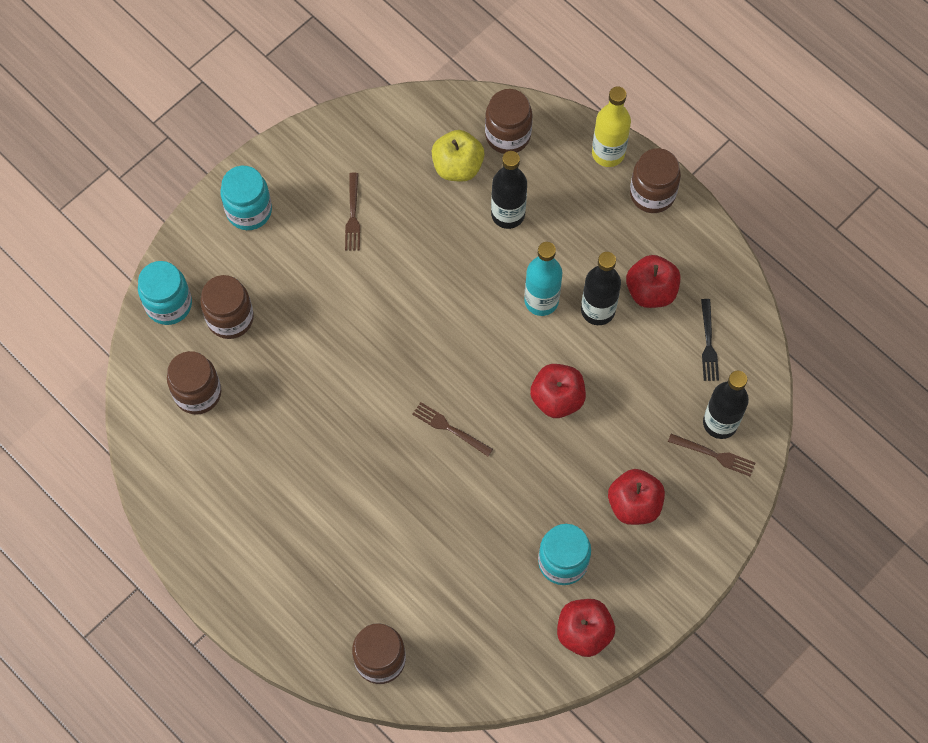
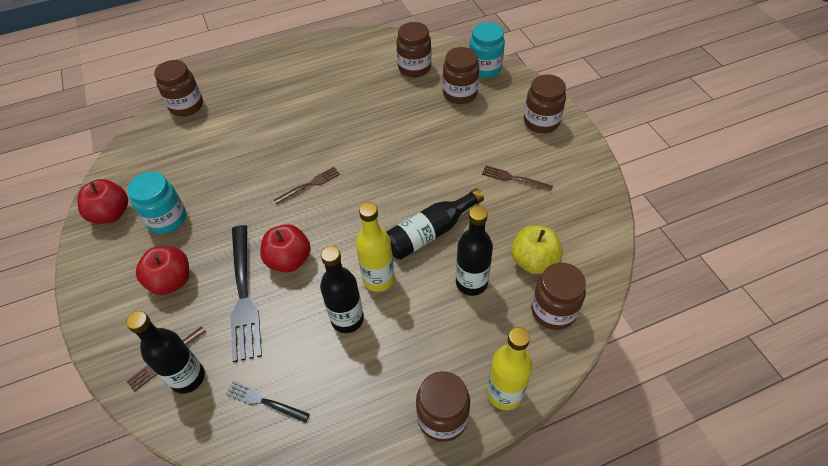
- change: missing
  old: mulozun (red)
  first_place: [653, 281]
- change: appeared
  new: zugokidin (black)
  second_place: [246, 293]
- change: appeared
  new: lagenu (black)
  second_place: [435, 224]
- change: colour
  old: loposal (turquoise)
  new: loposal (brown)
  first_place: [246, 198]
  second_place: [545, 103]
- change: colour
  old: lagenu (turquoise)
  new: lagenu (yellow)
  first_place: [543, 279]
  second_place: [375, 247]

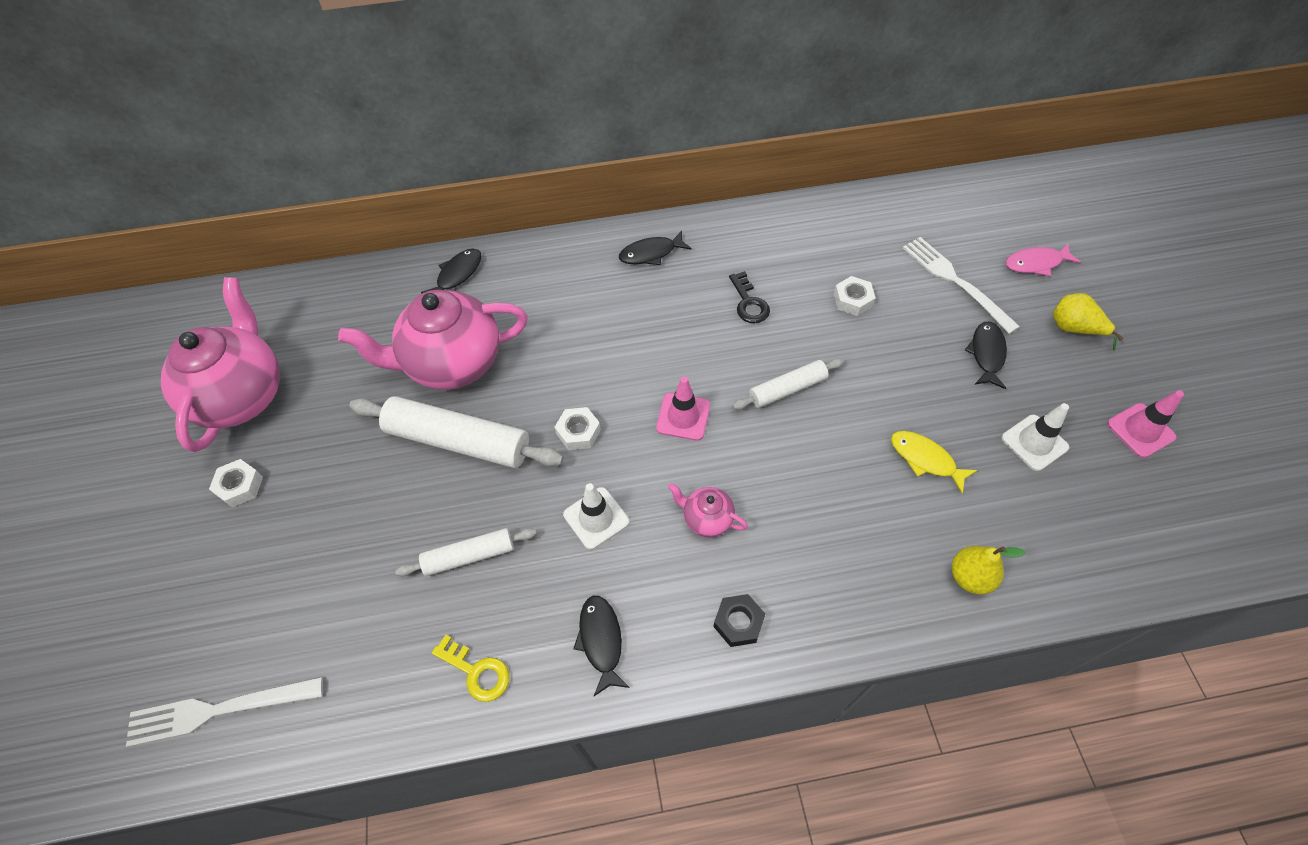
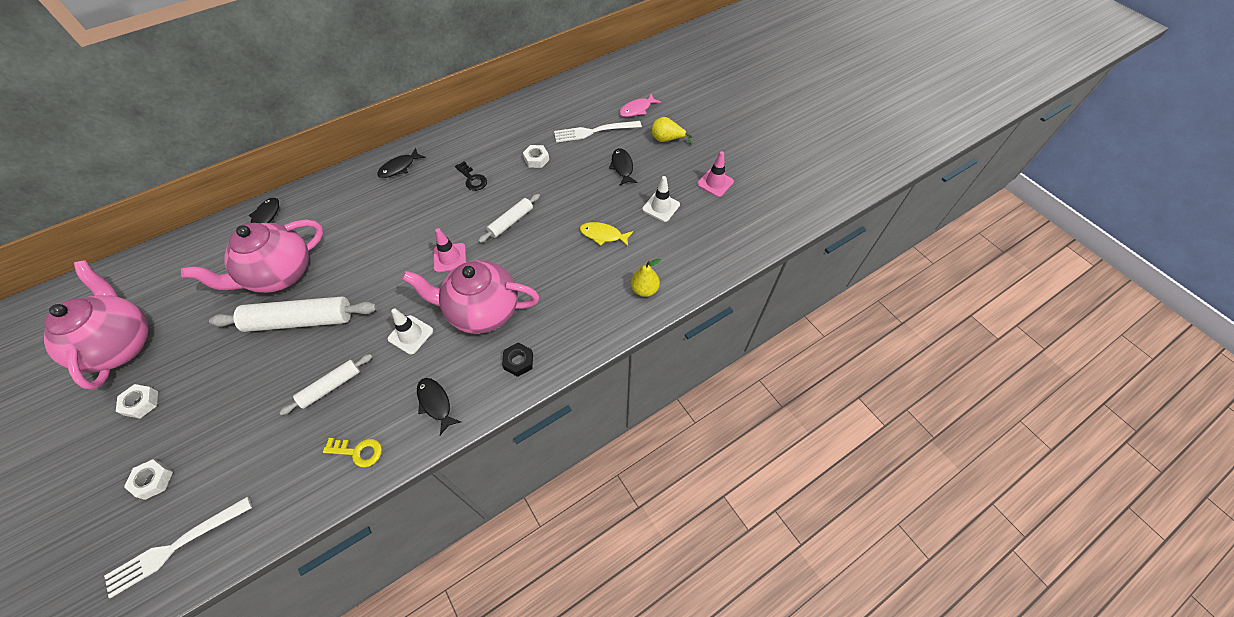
- change: relocated
  old: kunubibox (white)
  first_place: [578, 428]
  second_place: [148, 479]
- change: spun
  old: zugokidin (white)
  first_place: [961, 285]
  second_place: [598, 132]
  degrees: -45
- change: size
  old: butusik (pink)
  first_place: [708, 510]
  second_place: [470, 297]
  factor: 2.27

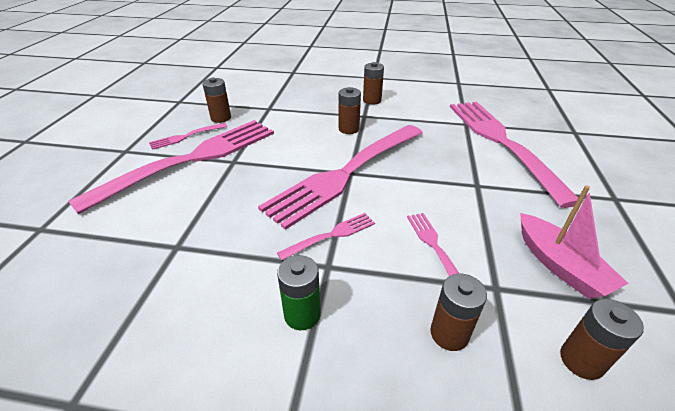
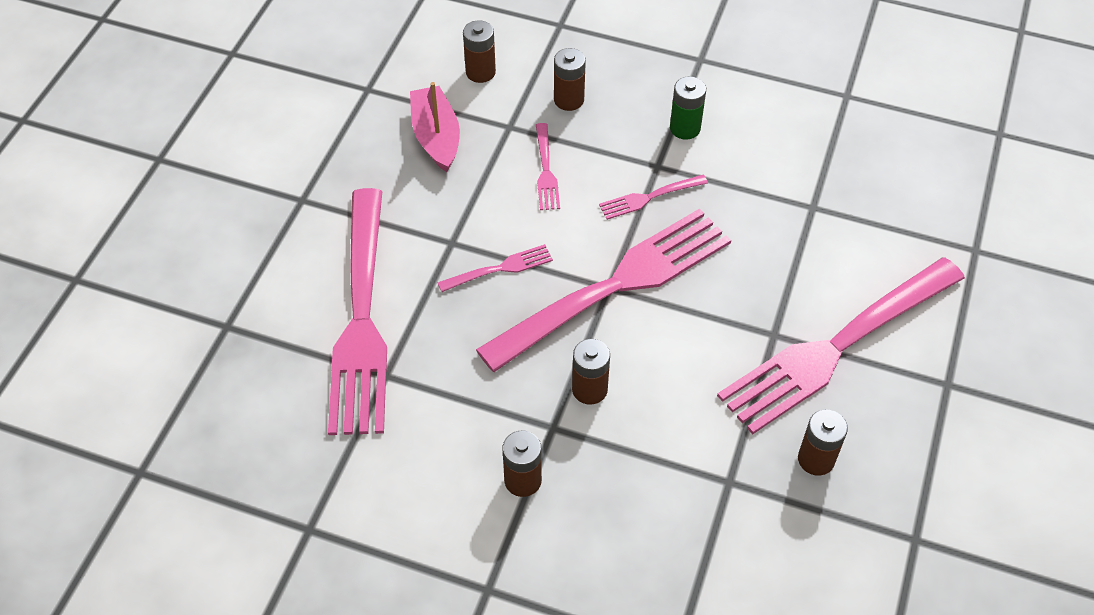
- change: relocated
  old: zugokidin (pink)
  first_place: [188, 136]
  second_place: [495, 268]

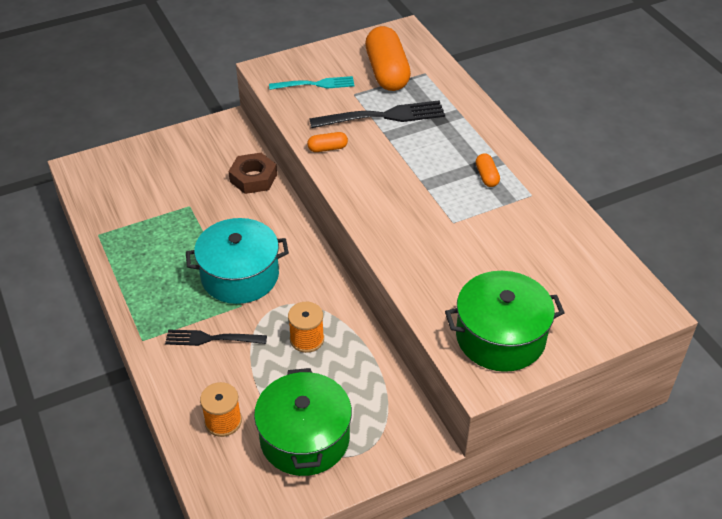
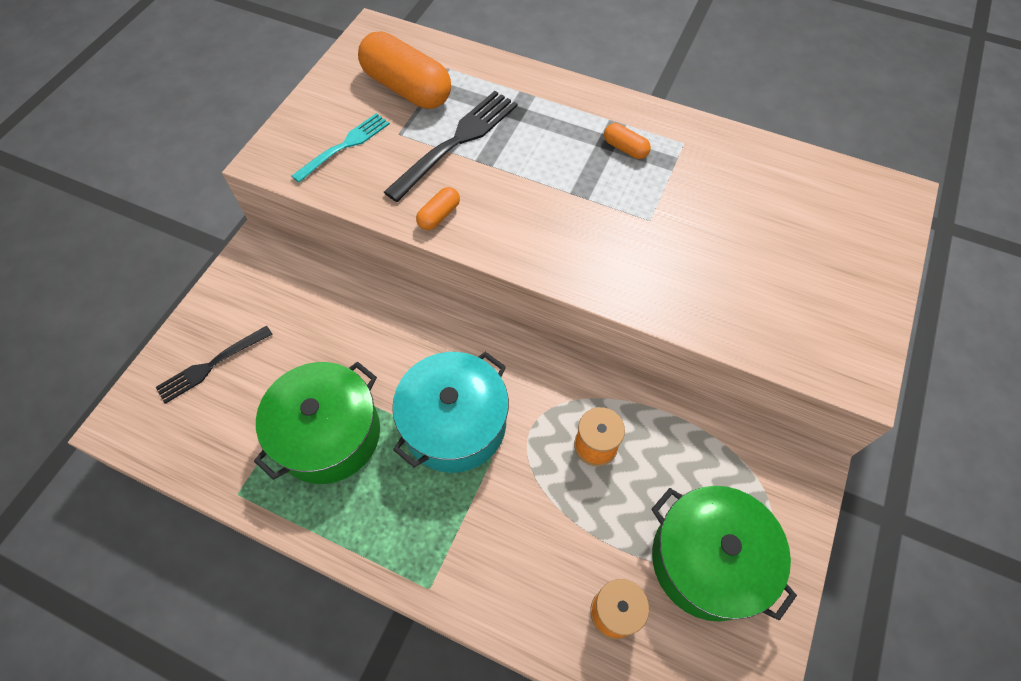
- change: missing
  old: kunubibox (brown)
  first_place: [252, 173]
- change: relocated
  old: zugokidin (black)
  first_place: [216, 337]
  second_place: [214, 365]
- change: relocated
  old: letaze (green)
  first_place: [505, 321]
  second_place: [317, 423]

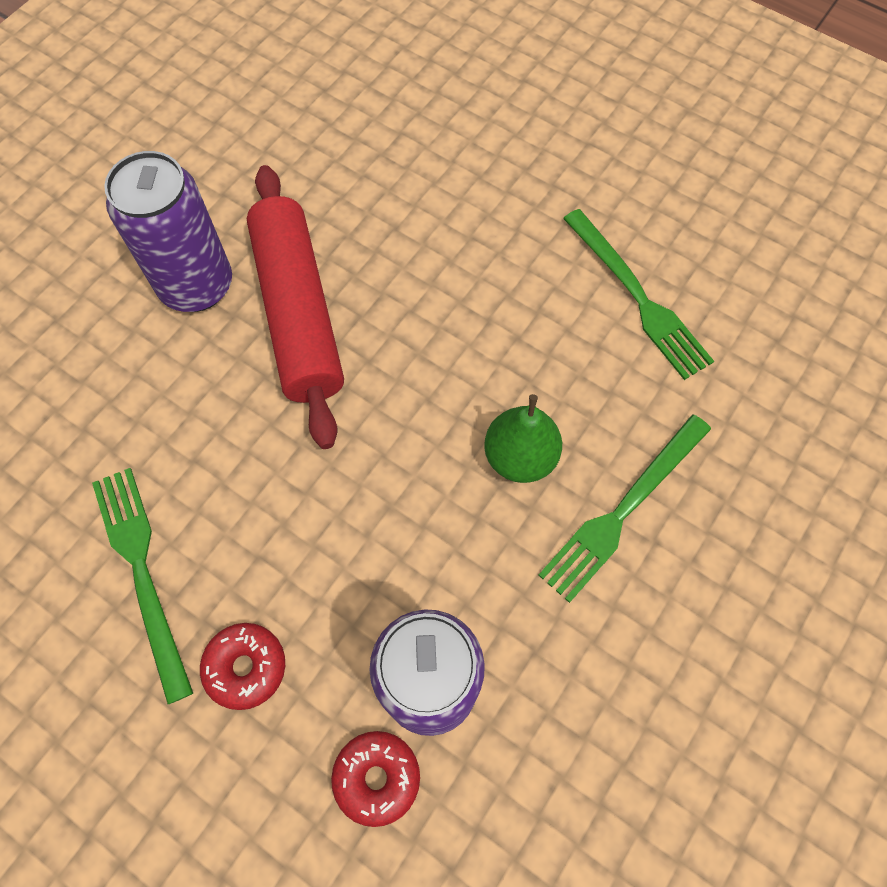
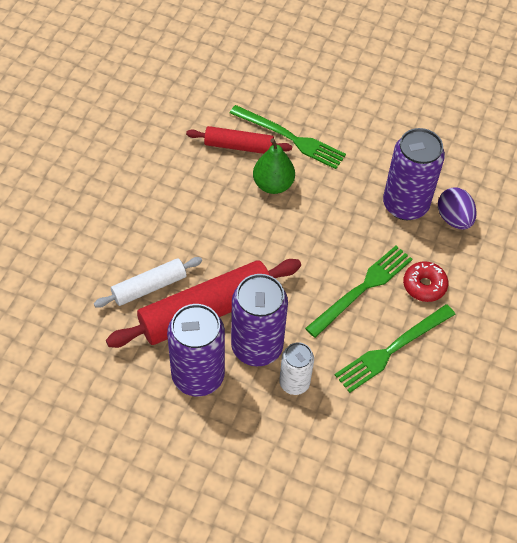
- change: appeared
  new: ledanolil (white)
  second_place: [148, 282]
- change: appeared
  new: ledanolil (red)
  second_place: [239, 140]
- change: appeared
  new: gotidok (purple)
  second_place: [259, 320]
- change: appeared
  new: gotidok (white)
  second_place: [296, 368]
- change: relocated
  old: zugokidin (green)
  first_place: [638, 294]
  second_place: [359, 292]
- change: exchanged
  old: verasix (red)
  new: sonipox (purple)
  first_place: [375, 779]
  second_place: [457, 209]

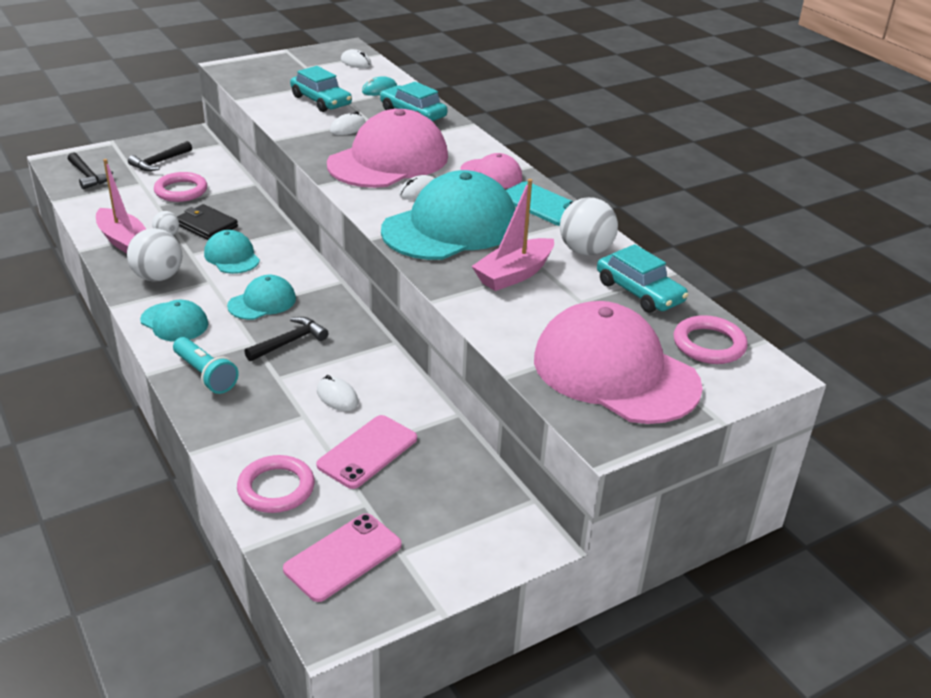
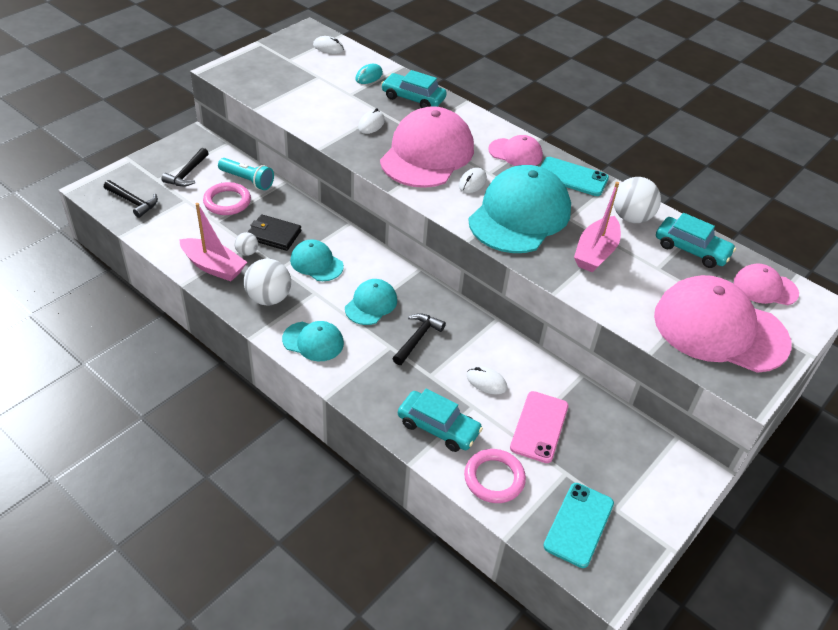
- change: relocated
  old: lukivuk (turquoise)
  first_place: [206, 365]
  second_place: [246, 174]
- change: relocated
  old: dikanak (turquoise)
  first_place: [321, 89]
  second_place: [440, 420]
- change: exchanged
  old: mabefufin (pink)
  new: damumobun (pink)
  first_place: [710, 339]
  second_place: [766, 284]
- change: colour
  old: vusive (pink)
  new: vusive (turquoise)
  first_place: [342, 558]
  second_place: [578, 525]

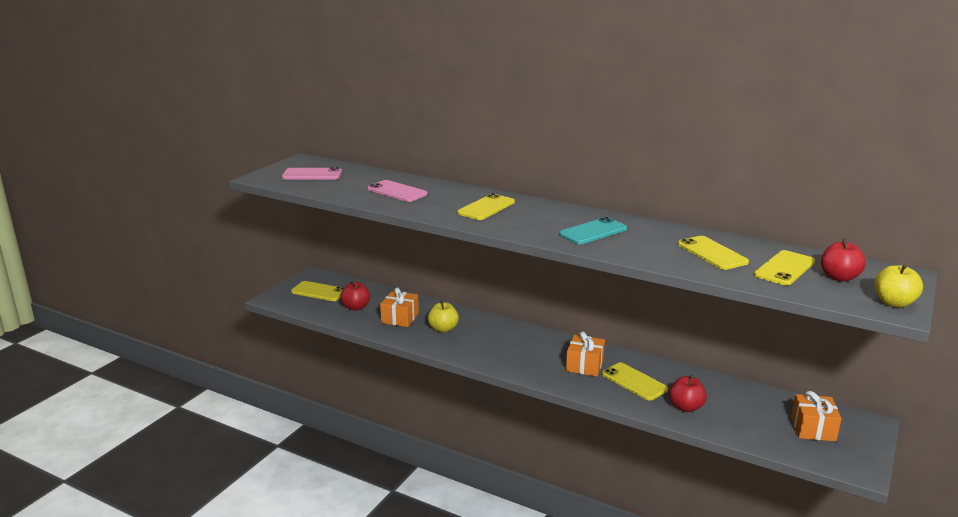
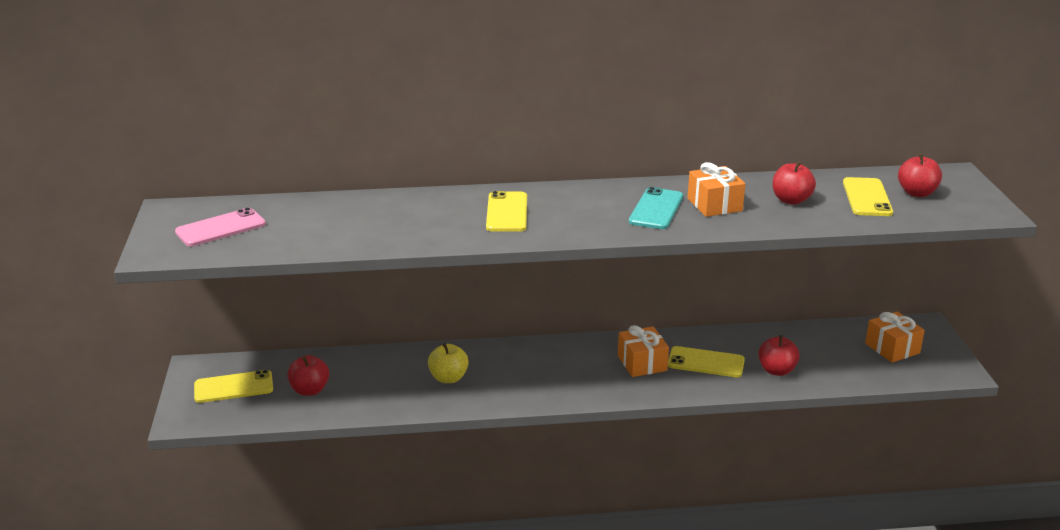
- change: missing
  old: vusive (pink)
  first_place: [397, 191]
- change: missing
  old: mulozun (yellow)
  first_place: [898, 286]
- change: relocated
  old: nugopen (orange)
  first_place: [399, 307]
  second_place: [716, 189]
- change: exchanged
  old: vusive (yellow)
  new: mulozun (red)
  first_place: [713, 253]
  second_place: [794, 183]

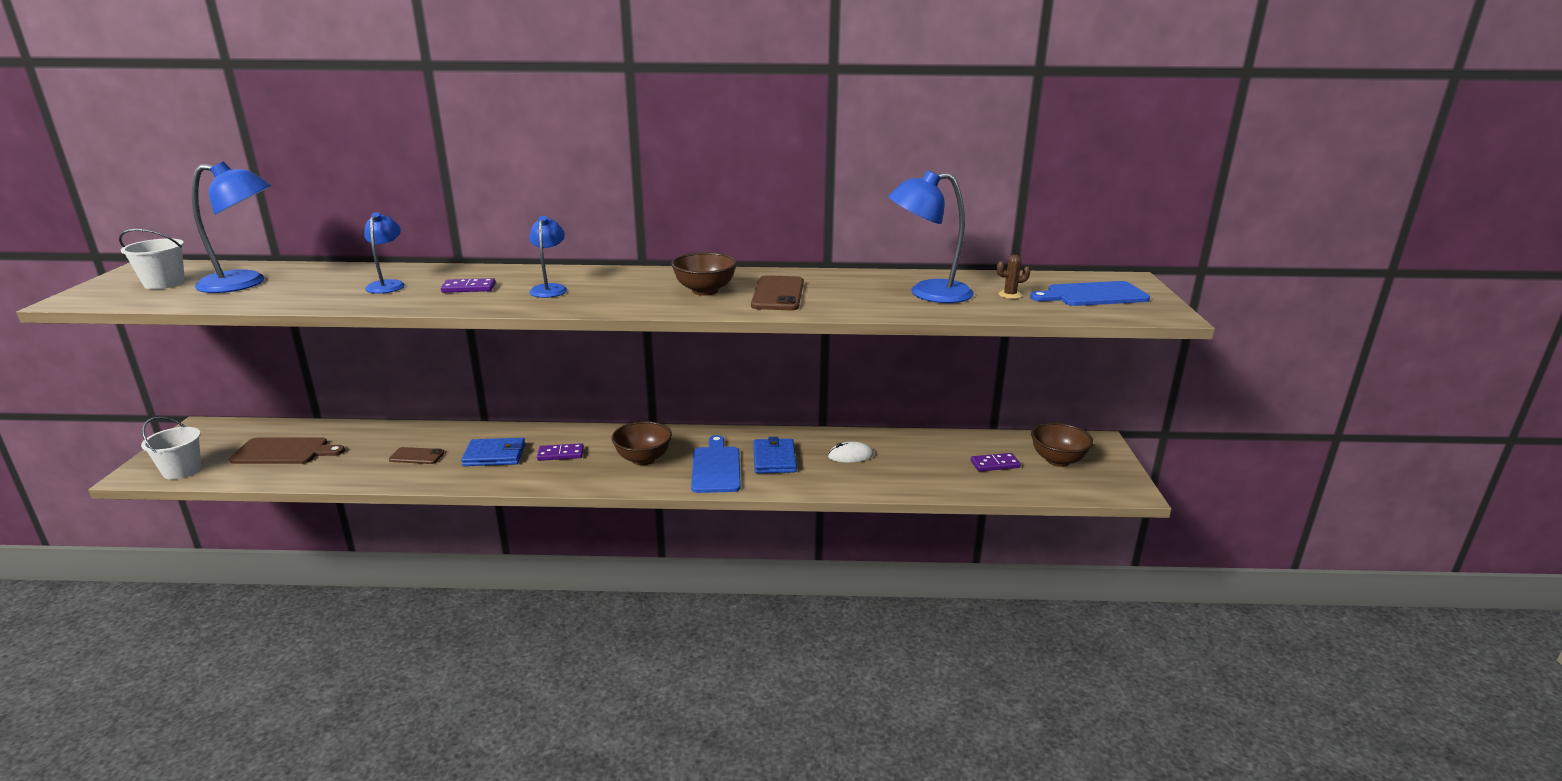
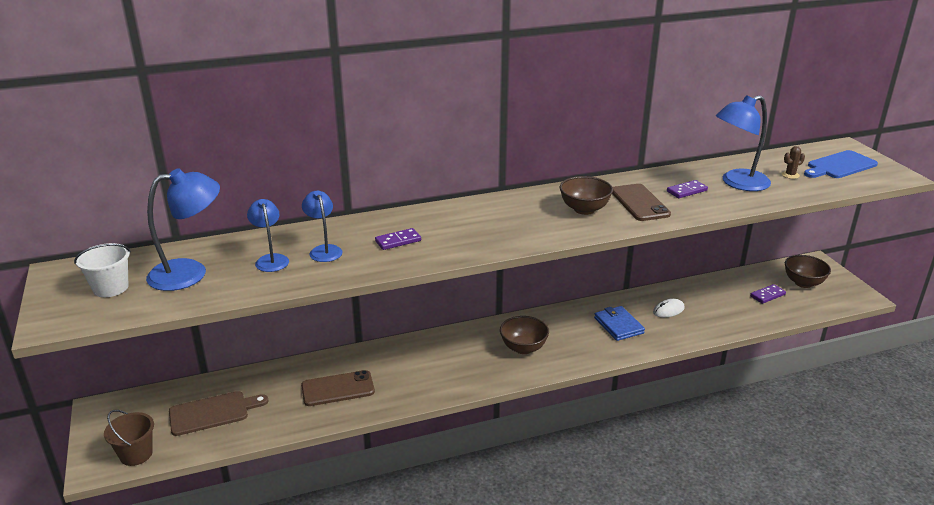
- change: missing
  old: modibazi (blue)
  first_place: [493, 452]
- change: missing
  old: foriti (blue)
  first_place: [716, 464]
- change: relocated
  old: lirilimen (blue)
  first_place: [548, 257]
  second_place: [268, 235]
- change: relocated
  old: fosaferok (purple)
  first_place: [560, 452]
  second_place: [687, 189]
- change: colour
  old: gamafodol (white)
  new: gamafodol (brown)
  first_place: [171, 448]
  second_place: [129, 438]
- change: size
  old: vusive (brown)
  first_place: [417, 455]
  second_place: [338, 388]
  factor: 1.63

